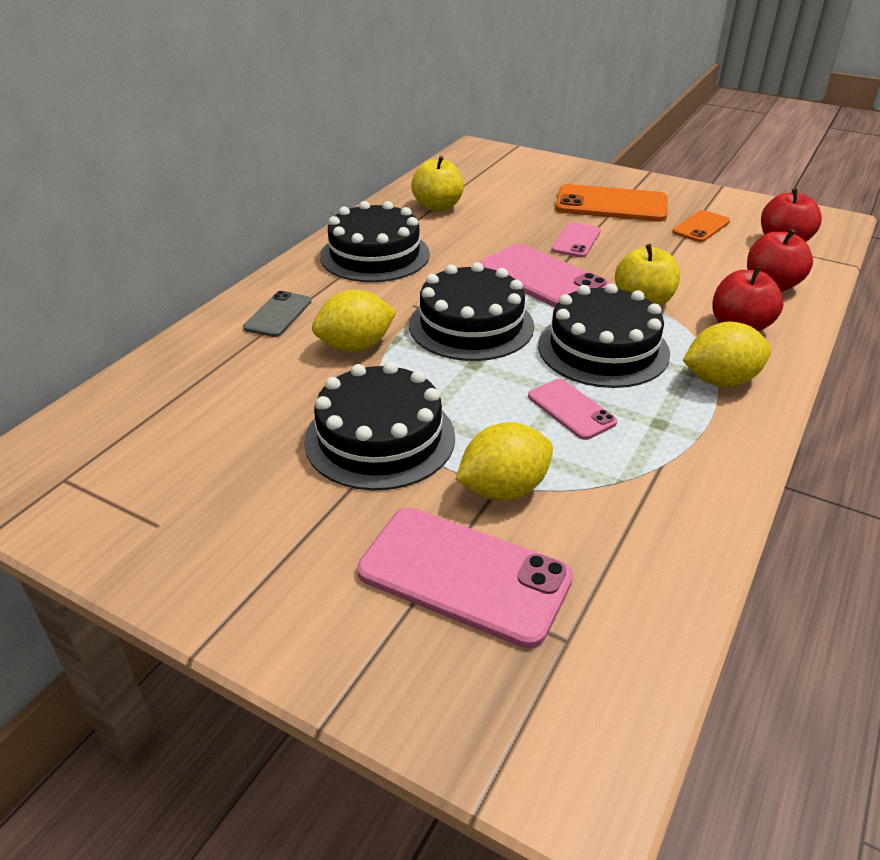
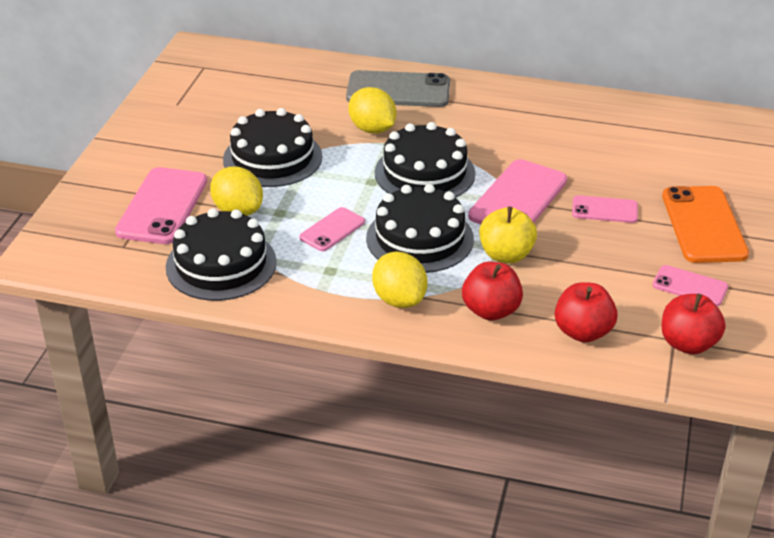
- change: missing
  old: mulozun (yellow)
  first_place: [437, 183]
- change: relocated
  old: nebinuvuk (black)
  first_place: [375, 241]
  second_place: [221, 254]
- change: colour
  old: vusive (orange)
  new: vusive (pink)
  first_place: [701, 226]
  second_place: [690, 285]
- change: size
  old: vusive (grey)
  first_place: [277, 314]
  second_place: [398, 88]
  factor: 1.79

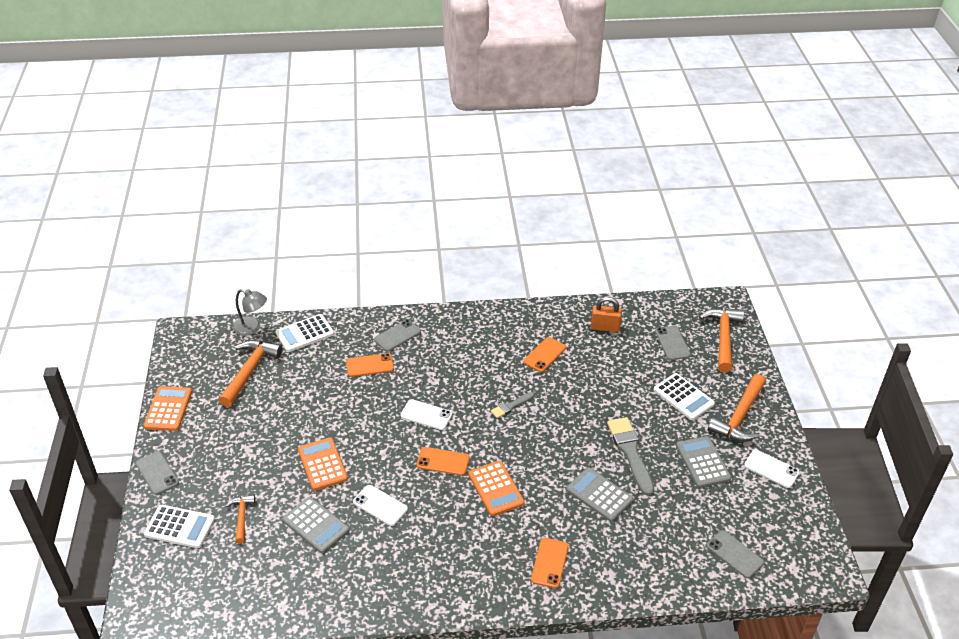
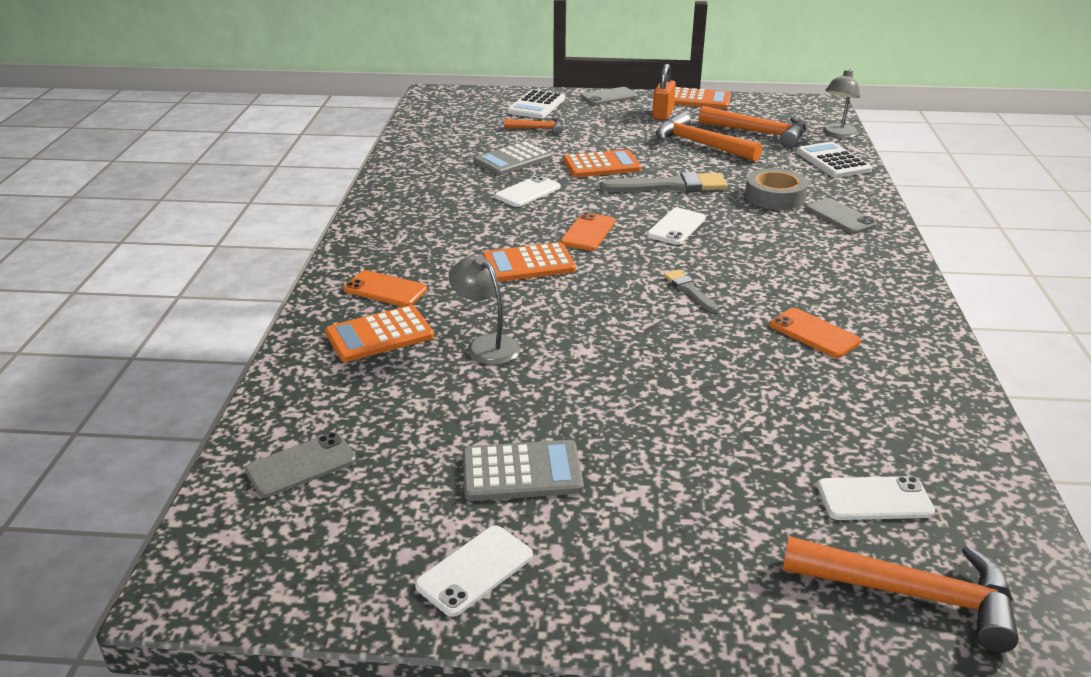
- change: missing
  old: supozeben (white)
  first_place: [684, 396]
- change: appeared
  new: supozeben (orange)
  second_place: [379, 333]
- change: relocated
  old: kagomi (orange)
  first_place: [606, 314]
  second_place: [664, 92]
- change: relocated
  old: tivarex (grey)
  first_place: [630, 456]
  second_place: [663, 182]
- change: relocated
  old: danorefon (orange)
  first_place: [737, 408]
  second_place: [709, 136]
- change: exchanged
  old: vusive (orange)
  new: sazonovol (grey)
  first_place: [370, 365]
  second_place: [776, 189]
- change: exchanged
  old: supozeben (grey)
  new: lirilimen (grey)
  first_place: [600, 494]
  second_place: [484, 310]
- change: colour
  old: vusive (grey)
  new: vusive (white)
  first_place: [673, 343]
  second_place: [876, 498]

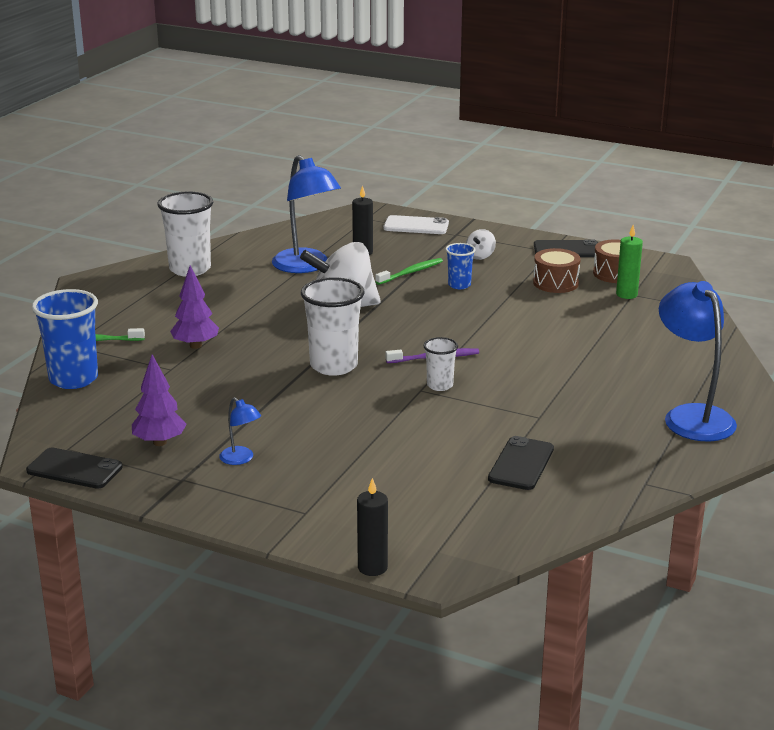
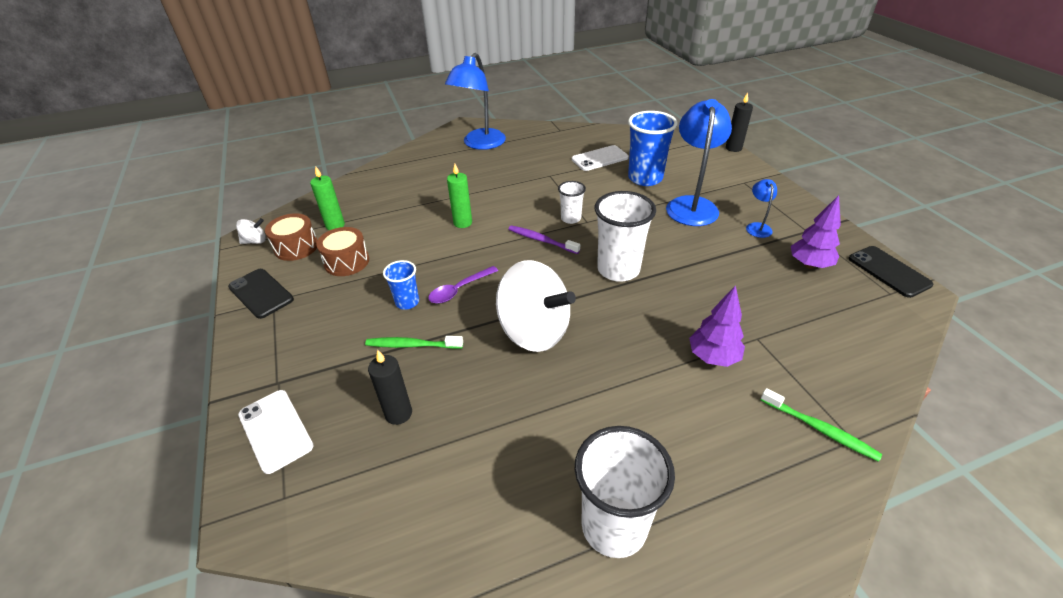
- change: appeared
  new: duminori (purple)
  second_place: [463, 285]
- change: appeared
  new: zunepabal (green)
  second_place: [459, 196]
- change: relocated
  old: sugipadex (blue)
  first_place: [65, 339]
  second_place: [653, 148]
- change: relocated
  old: lirilimen (blue)
  first_place: [306, 214]
  second_place: [699, 162]
- change: relocated
  old: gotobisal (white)
  first_place: [481, 244]
  second_place: [251, 231]
- change: colour
  old: vusive (black)
  new: vusive (white)
  first_place: [521, 463]
  second_place: [600, 158]

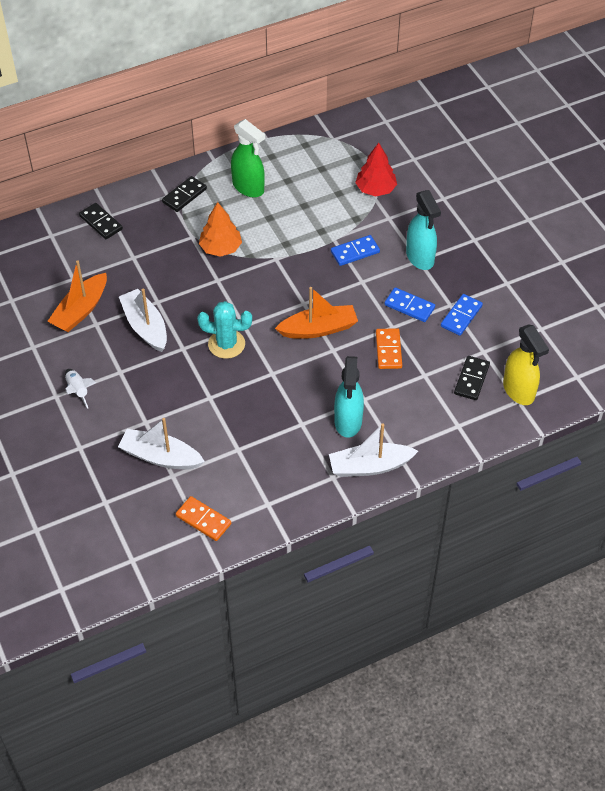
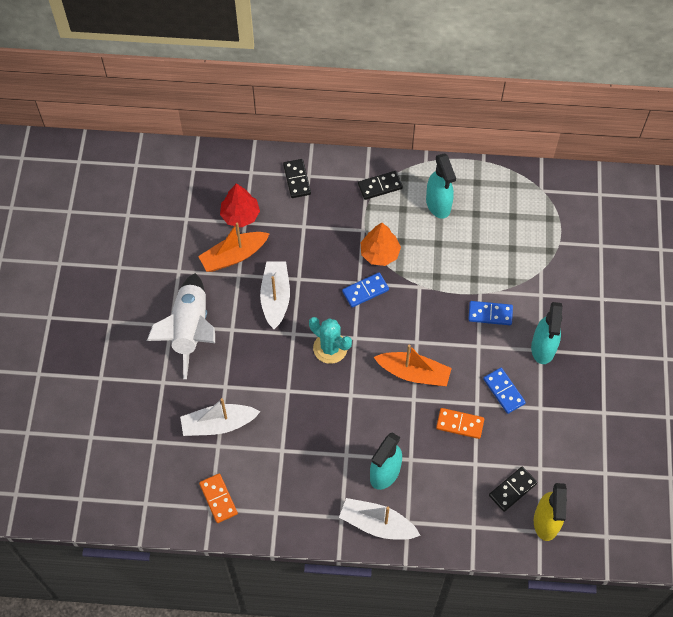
- change: relocated
  old: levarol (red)
  first_place: [376, 169]
  second_place: [240, 205]
- change: relocated
  old: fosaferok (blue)
  first_place: [462, 315]
  second_place: [365, 289]
- change: colour
  old: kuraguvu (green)
  new: kuraguvu (turquoise)
  first_place: [248, 158]
  second_place: [441, 186]
- change: spun
  old: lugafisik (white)
  first_place: [161, 443]
  second_place: [220, 417]
  degrees: -60
- change: spun
  old: fosaferok (orange)
  first_place: [389, 348]
  second_place: [460, 423]
  degrees: 75
- change: size
  old: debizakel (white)
  first_place: [80, 389]
  second_place: [181, 326]
  factor: 2.38

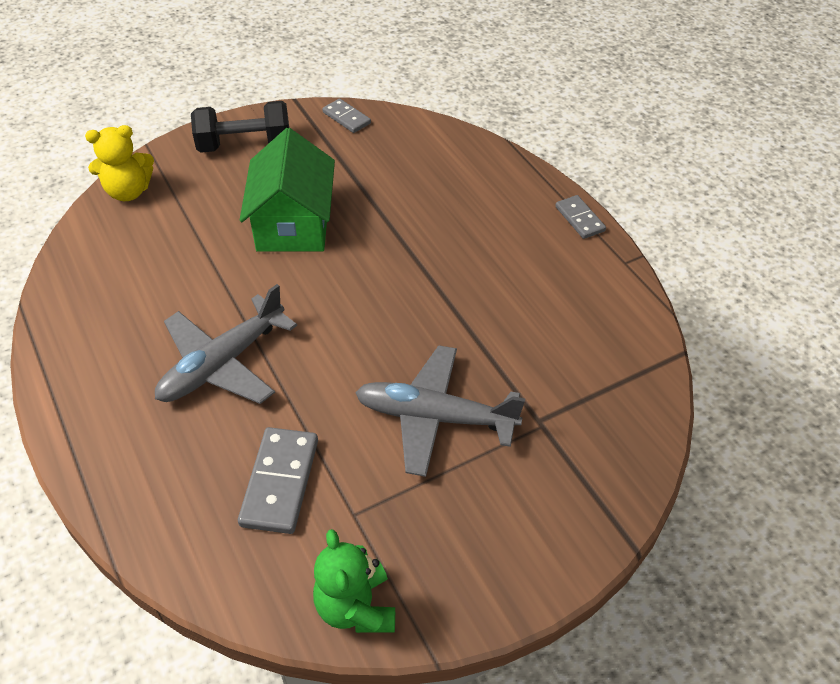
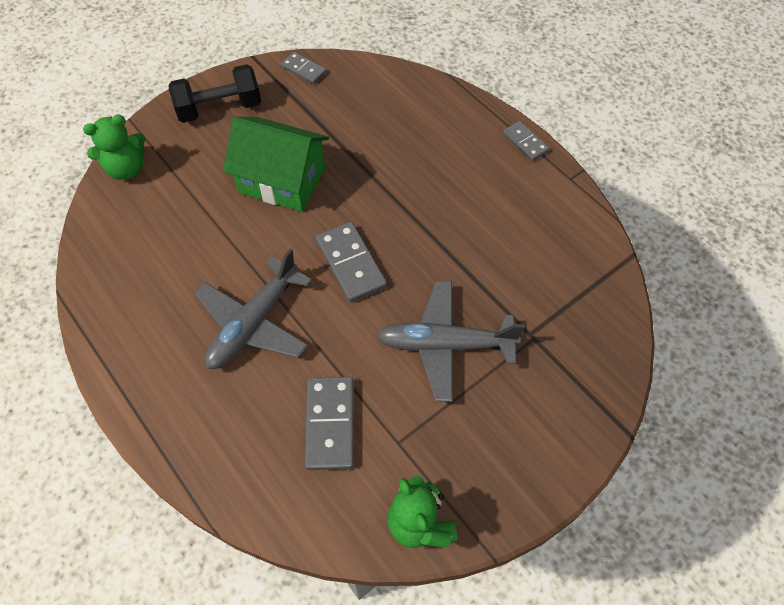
- change: appeared
  new: fosaferok (grey)
  second_place: [351, 262]
- change: colour
  old: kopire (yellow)
  new: kopire (green)
  first_place: [119, 163]
  second_place: [114, 147]
- change: spun
  old: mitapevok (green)
  first_place: [287, 190]
  second_place: [276, 164]
  degrees: -60

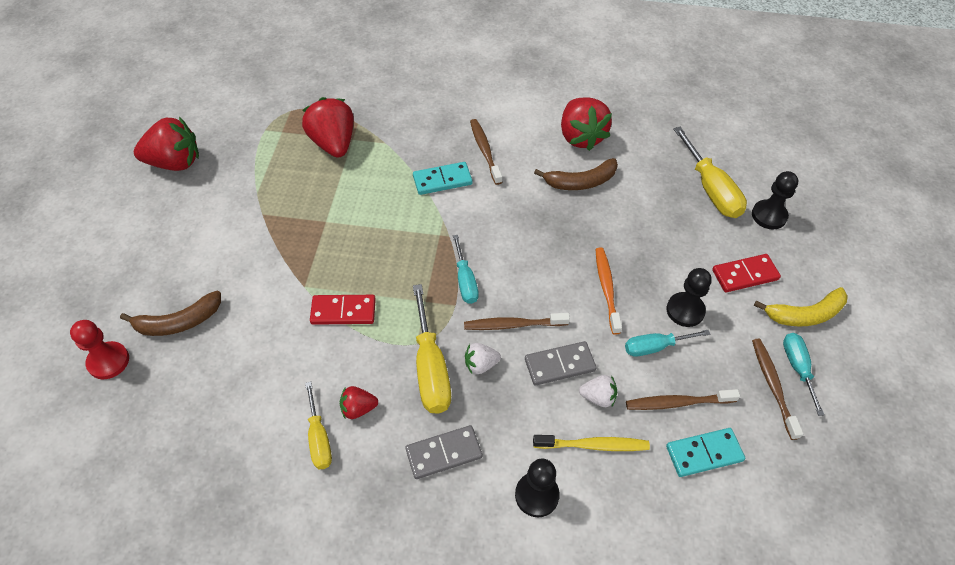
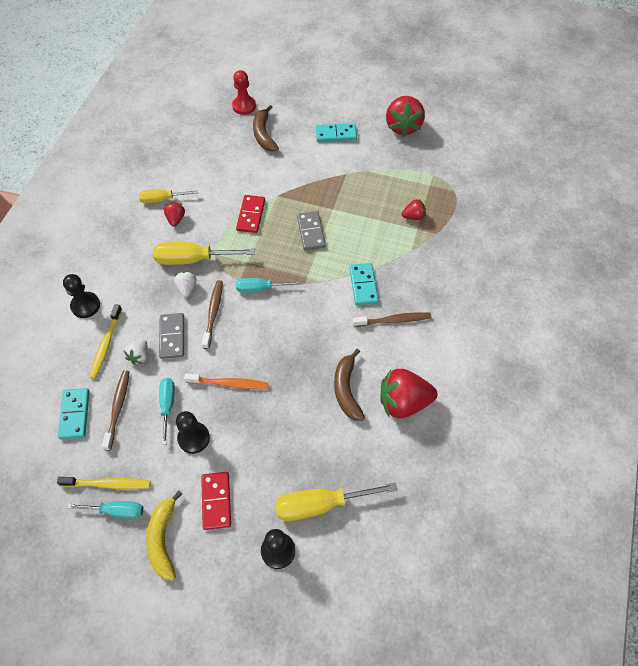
- change: appeared
  new: fosaferok (turquoise)
  second_place: [336, 132]
- change: relocated
  old: fosaferok (grey)
  first_place: [444, 452]
  second_place: [311, 231]
- change: colour
  old: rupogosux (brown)
  new: rupogosux (yellow)
  first_place: [777, 389]
  second_place: [104, 483]
- change: size
  old: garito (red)
  first_place: [328, 127]
  second_place: [414, 209]
  factor: 0.5

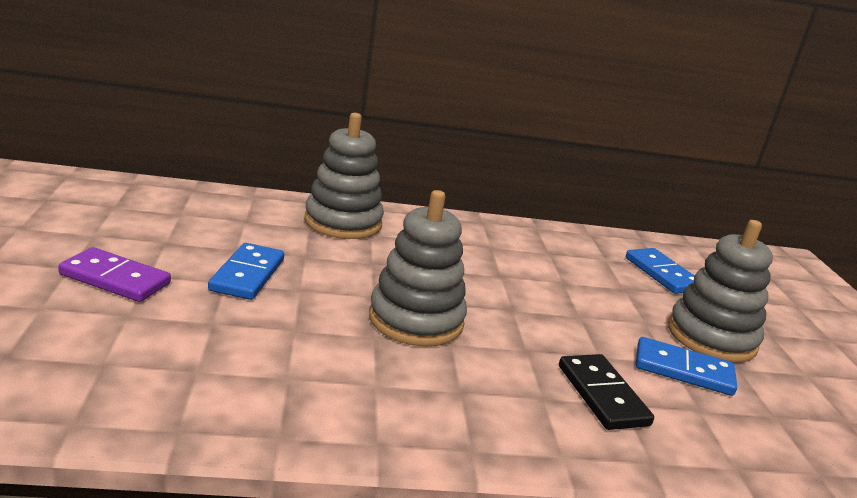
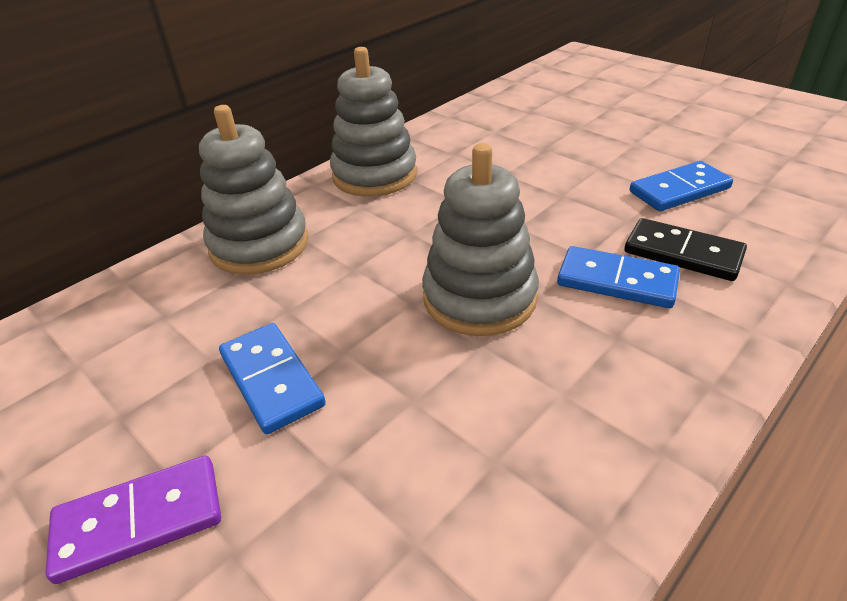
- change: relocated
  old: fosaferok (blue)
  first_place: [660, 271]
  second_place: [618, 277]
- change: relocated
  old: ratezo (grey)
  first_place: [720, 291]
  second_place: [373, 122]

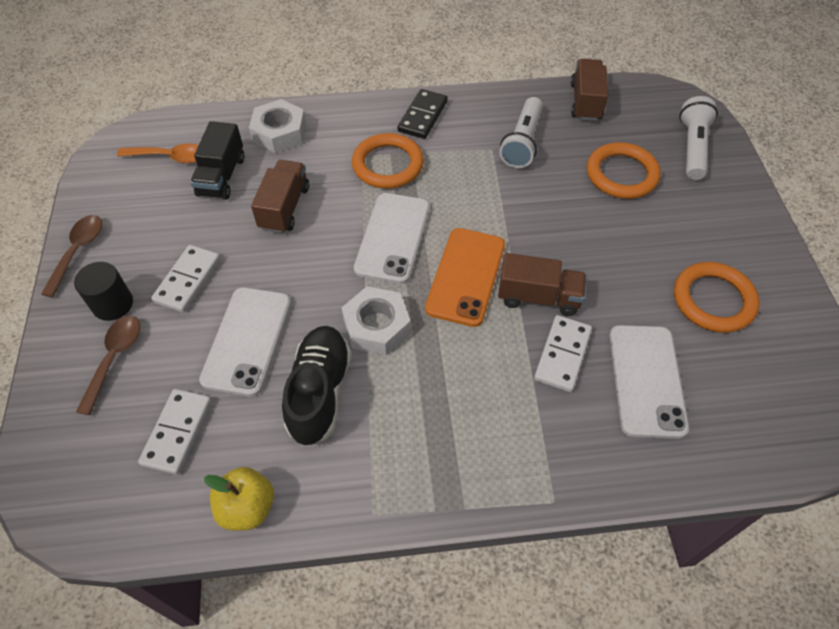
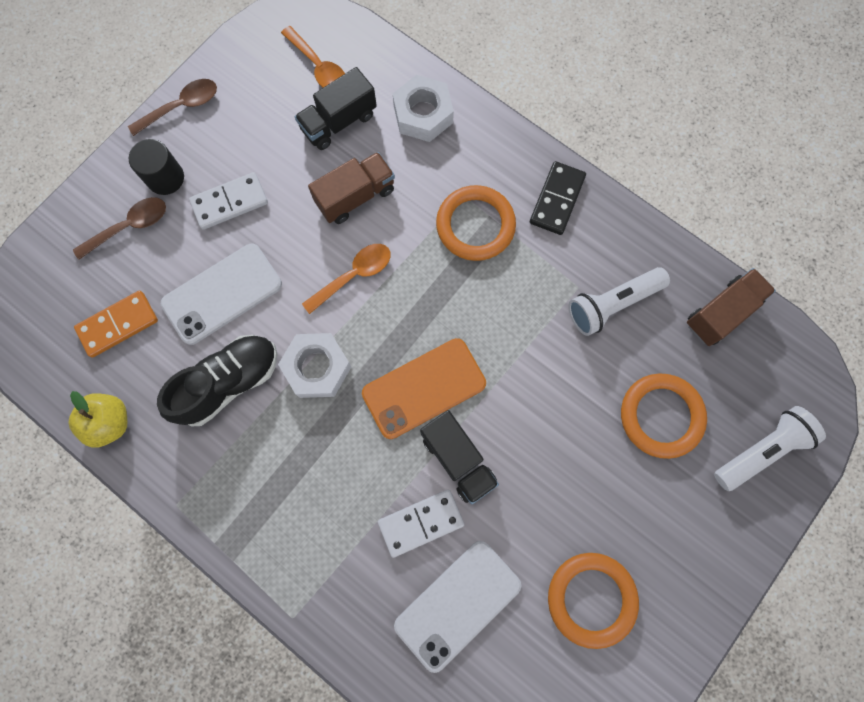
- change: missing
  old: vusive (white)
  first_place: [392, 238]
- change: appeared
  new: duminori (orange)
  second_place: [346, 279]
- change: colour
  old: fosaferok (white)
  new: fosaferok (orange)
  first_place: [175, 432]
  second_place: [116, 324]
- change: colour
  old: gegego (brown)
  new: gegego (black)
  first_place: [542, 284]
  second_place: [459, 457]
- change: spun
  old: fosaferok (black)
  first_place: [423, 114]
  second_place: [558, 198]
  degrees: -45

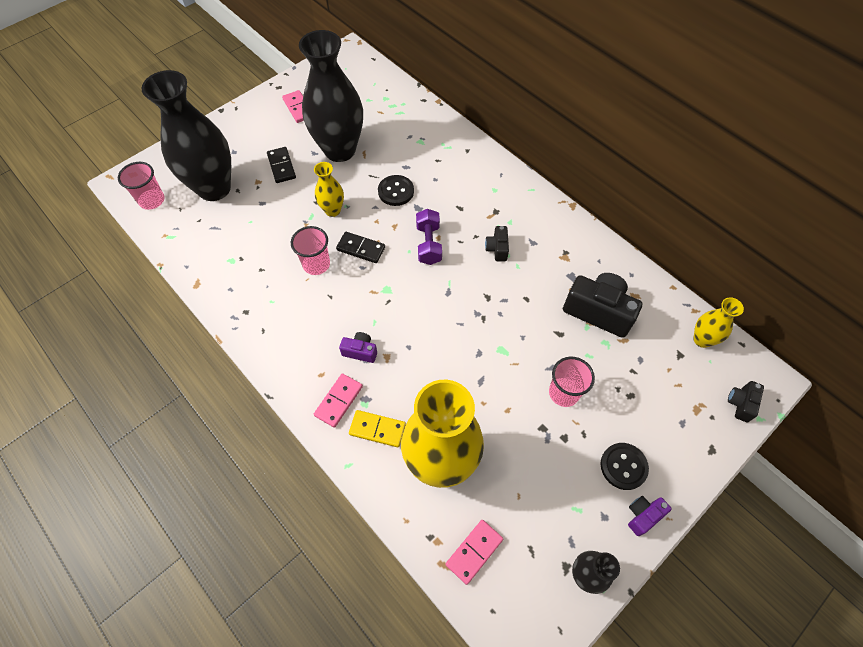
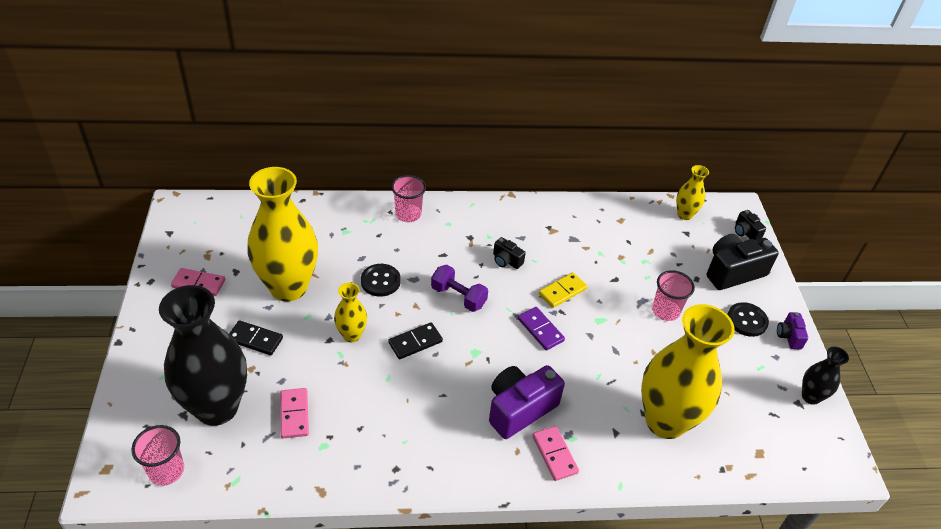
- change: appeared
  new: fosaferok (purple)
  second_place: [541, 328]
- change: relocated
  old: sugipadex (pink)
  first_place: [310, 250]
  second_place: [408, 198]
- change: relocated
  old: fosaferok (yellow)
  first_place: [377, 428]
  second_place: [563, 290]
- change: relocated
  old: fosaferok (pink)
  first_place: [474, 552]
  second_place: [294, 413]
- change: relocated
  old: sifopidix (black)
  first_place: [602, 305]
  second_place: [743, 262]
- change: colour
  old: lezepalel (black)
  new: lezepalel (yellow)
  first_place: [331, 96]
  second_place: [282, 234]
- change: size
  old: sifopidix (purple)
  first_place: [358, 347]
  second_place: [527, 402]
  factor: 1.99

